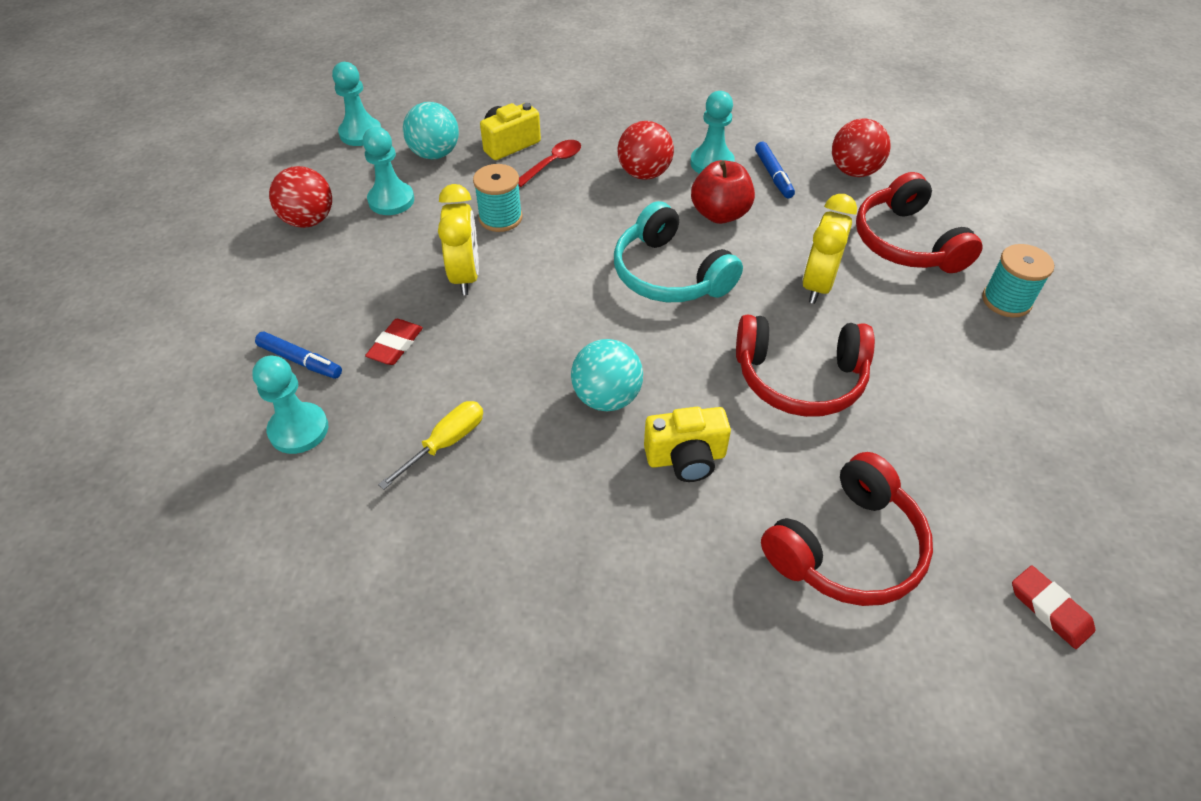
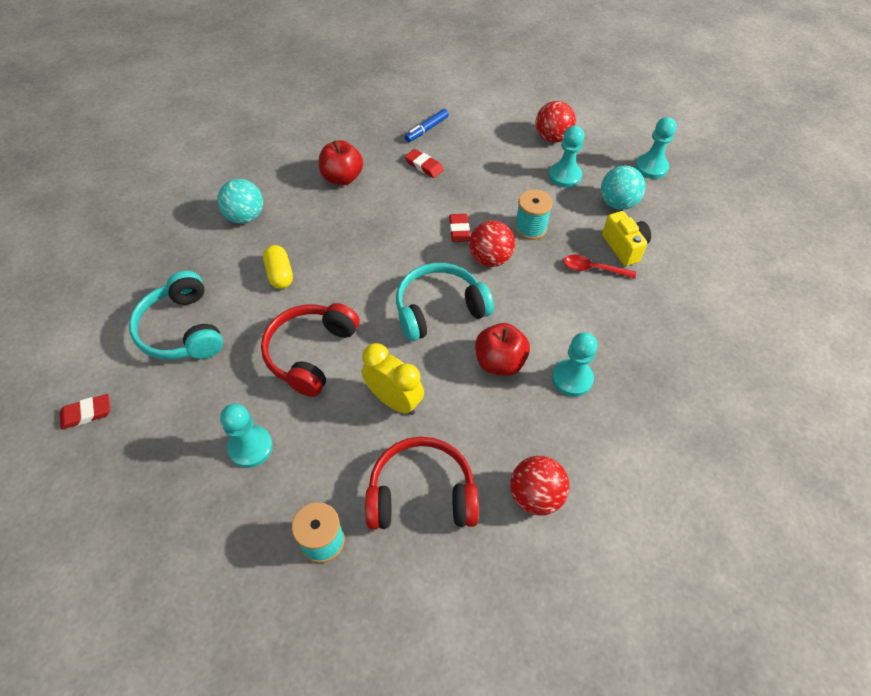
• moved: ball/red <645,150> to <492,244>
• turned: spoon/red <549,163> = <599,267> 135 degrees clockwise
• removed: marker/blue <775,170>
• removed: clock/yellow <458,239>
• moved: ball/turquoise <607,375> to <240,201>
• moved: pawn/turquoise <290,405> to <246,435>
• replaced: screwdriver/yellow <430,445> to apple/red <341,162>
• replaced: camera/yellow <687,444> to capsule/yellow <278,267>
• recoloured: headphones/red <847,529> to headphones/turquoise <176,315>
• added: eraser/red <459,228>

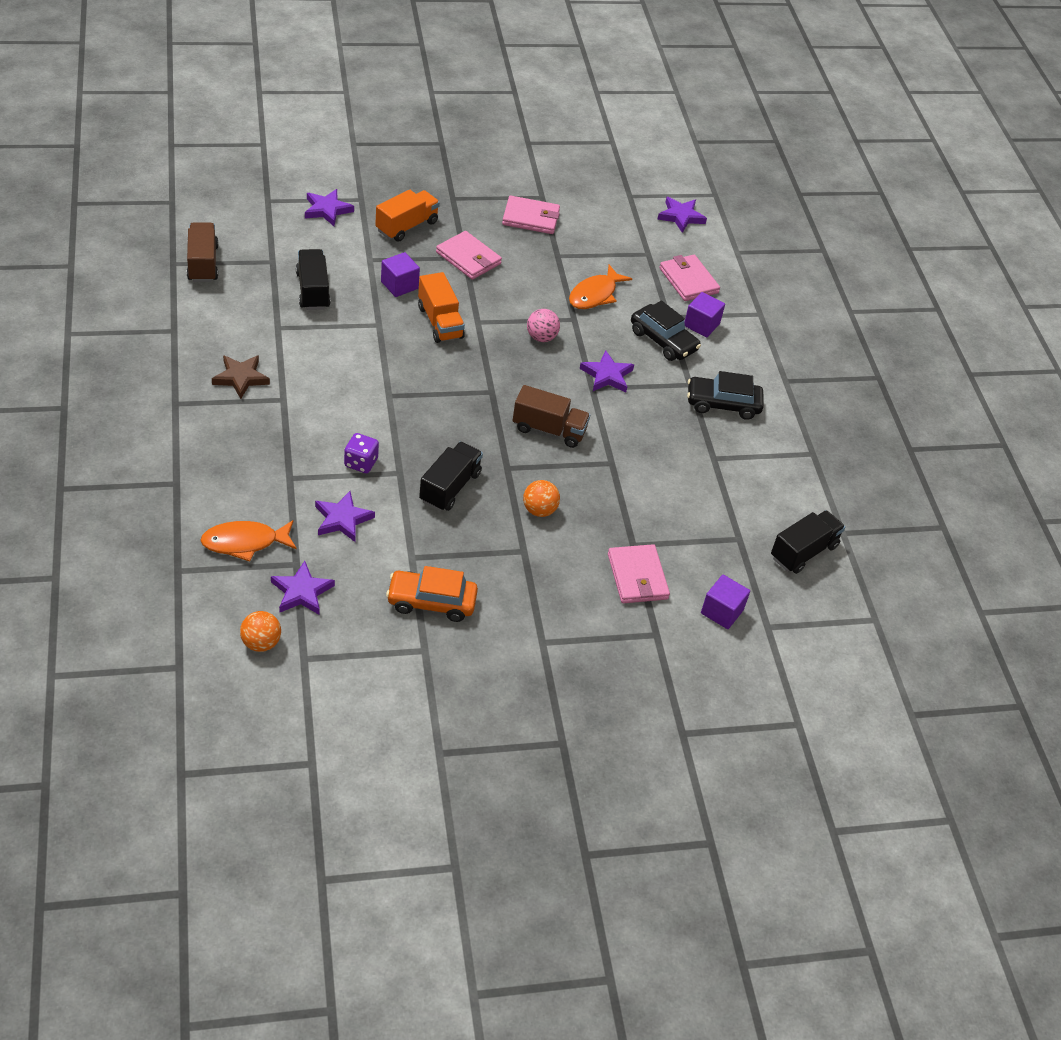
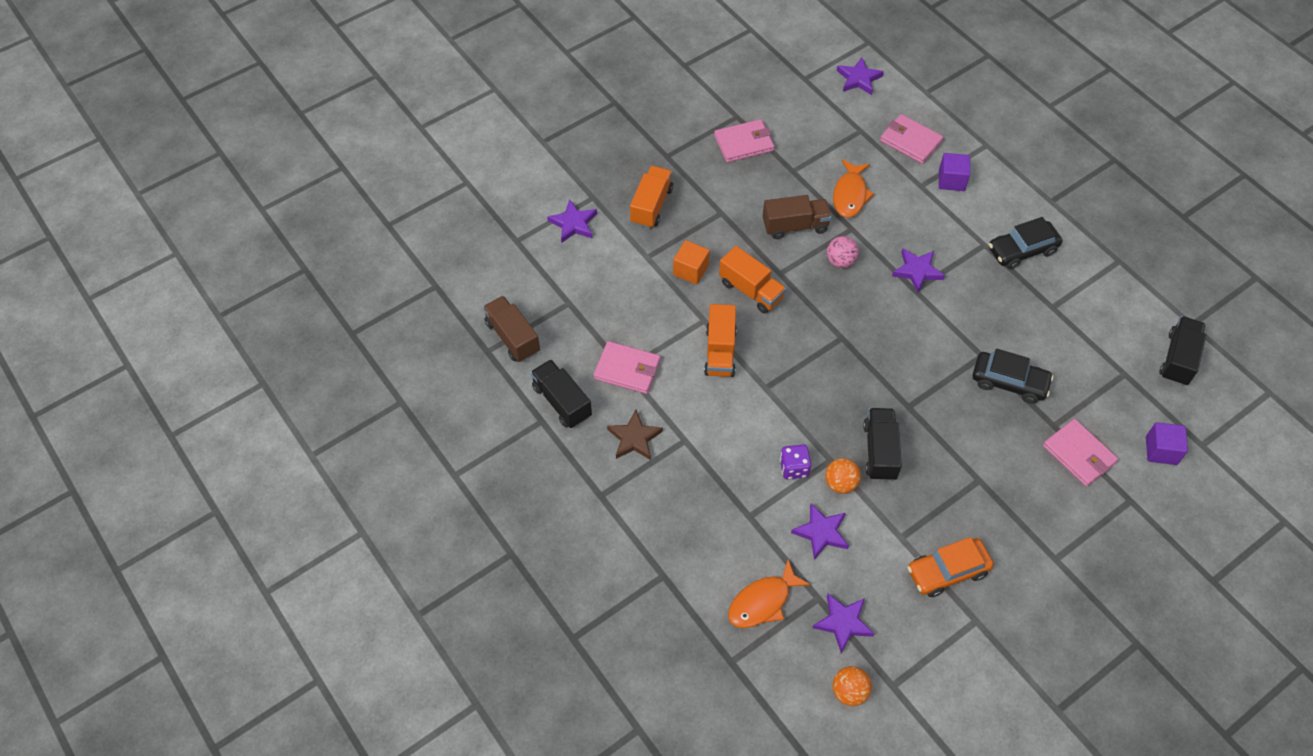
• moved: wallet/pink <469,255> to <627,367>
• moved: truck/black <313,279> to <561,393>
• recoloured: cube/purple <400,274> to cube/orange <691,262>
• moved: car/black <666,331> to <1013,376>
• moved: truck/brown <551,416> to <797,217>
• moved: ball/orange <541,498> to <843,476>
• added: truck/orange <720,340>

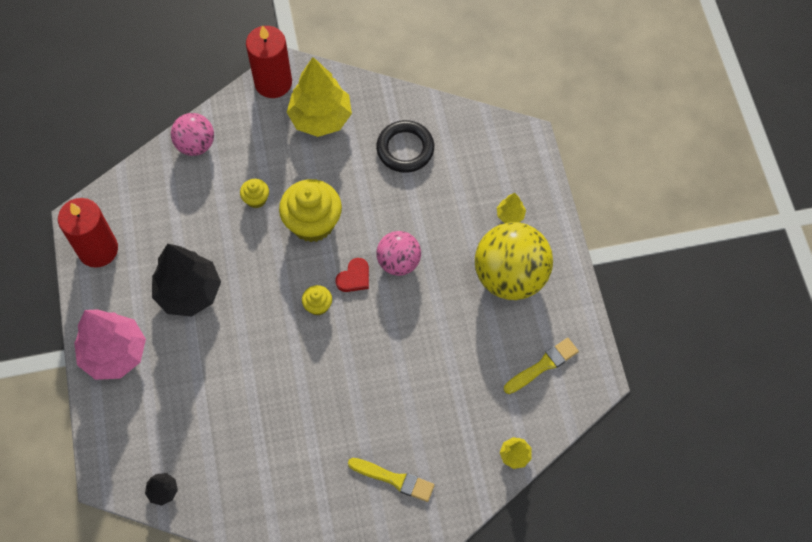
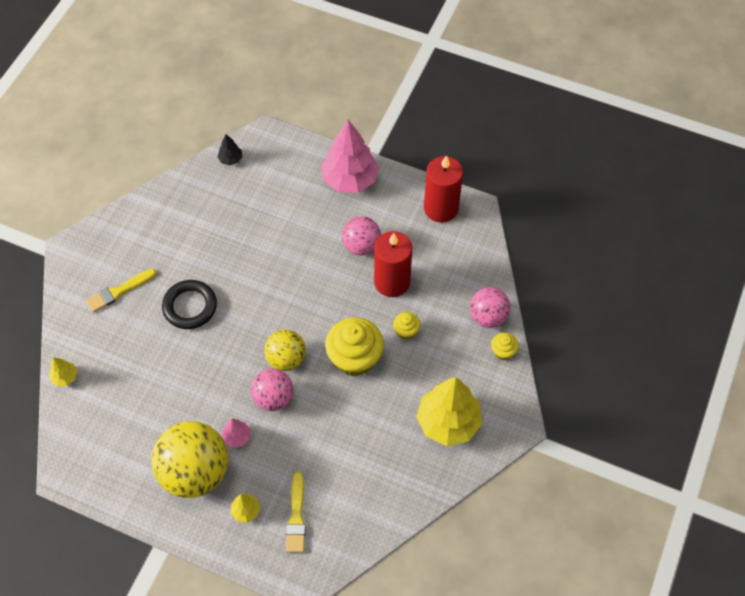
• moved: candle/red <269,61> to <393,264>
• moved: ring/black <405,146> to <189,304>
• replaced: tree/black <186,280> to ball/pink <361,236>
• replaced: heart/red <352,275> to ball/yellow <285,350>
• moved: cupcake/yellow <317,300> to <505,346>
• moved: brush/yellow <541,366> to <296,512>
• added: tree/pink <236,433>

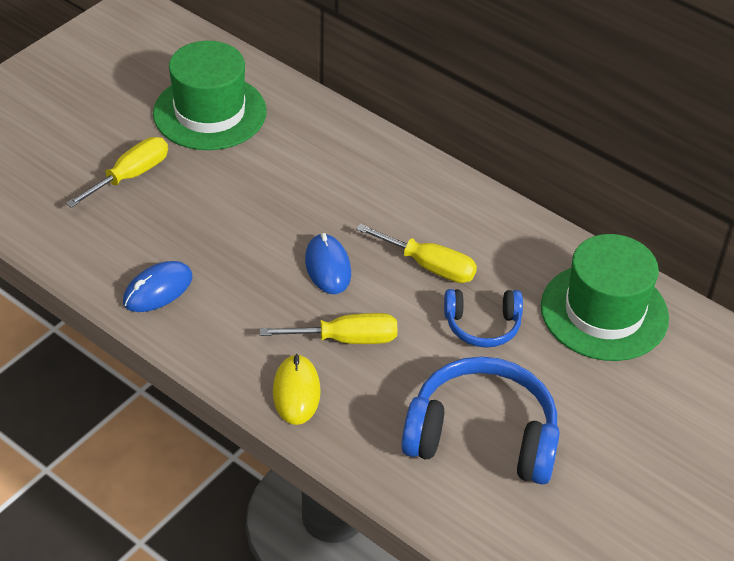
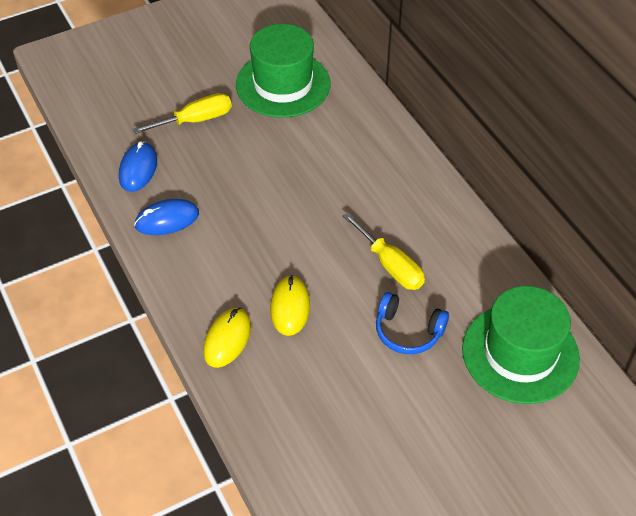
• moved: mouse/blue <328,263> to <138,166>
• replaced: screwdriver/yellow <329,328> to mouse/yellow <290,305>
• removed: headphones/blue <480,420>

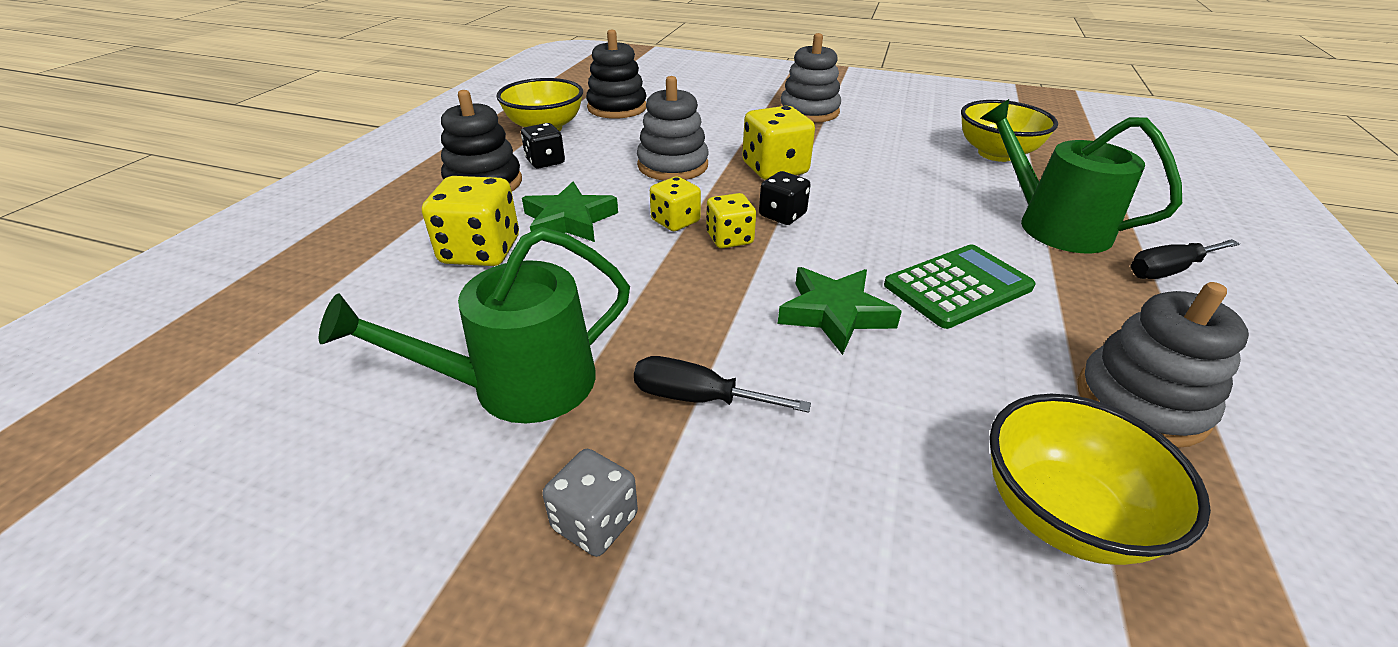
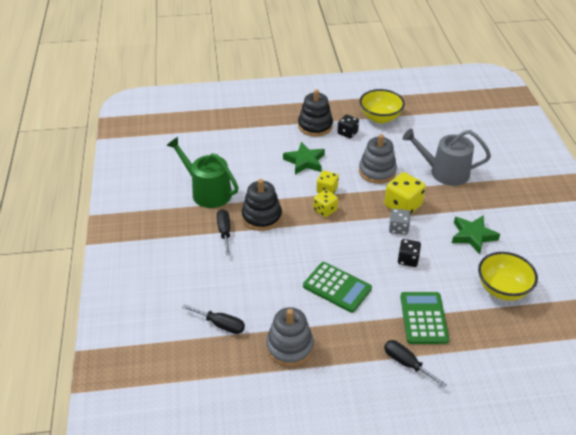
• moved: stacking toy/black <616,74> to <262,205>
• removed: stacking toy/grey <810,78>
• replaced: watering can/green <1081,176> to calculator/green <424,318>
• moved: dice/black <784,198> to <409,253>
• removed: dice/yellow <470,221>
• moved: star/green <840,311> to <476,234>
• replaced: bowl/yellow <1100,479> to screwdriver/black <213,319>
• moved: dice/grey <590,503> to <399,222>
• added: watering can/grey <447,157>

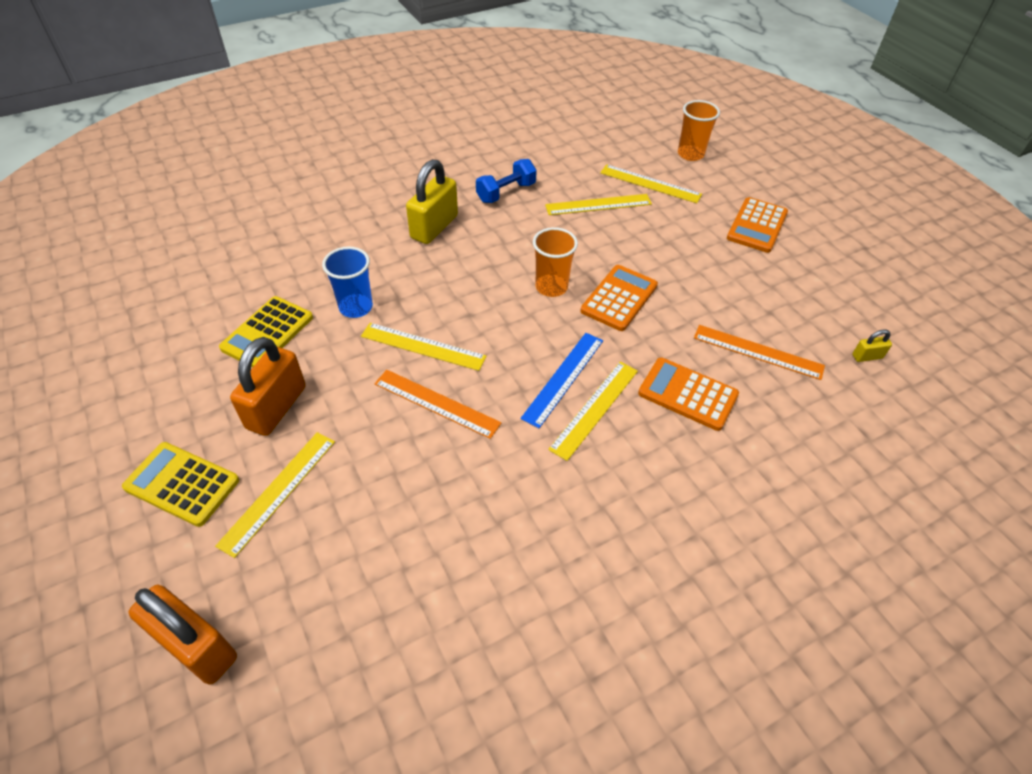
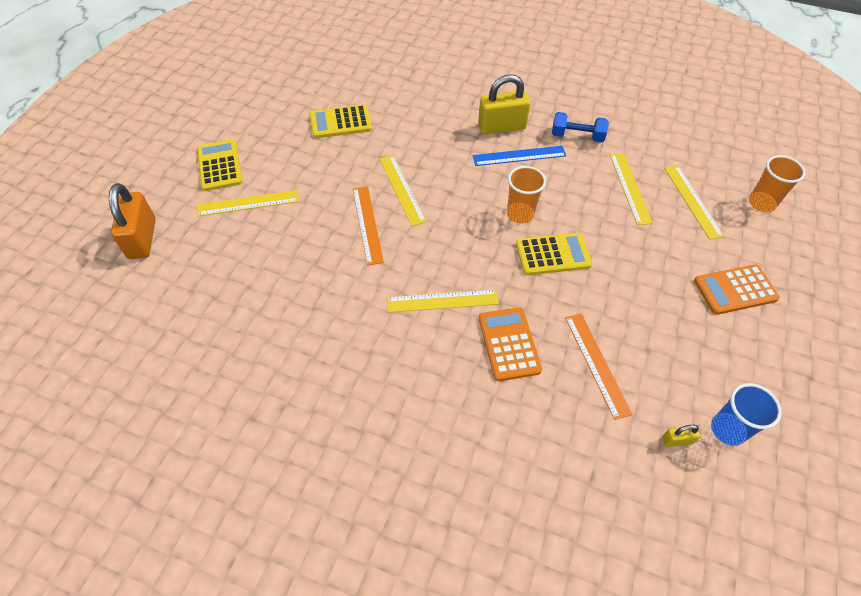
• turned: ruler/yellow <598,204> = <631,189> 45 degrees clockwise
• moved: cup/blue <347,282> to <746,414>
• recoloured: calculator/orange <619,298> to calculator/yellow <554,254>
• turned: padlock/yellow <872,346> = <681,436> 45 degrees counterclockwise
• moved: ruler/blue <561,380> to <519,156>
• removed: padlock/orange <268,386>

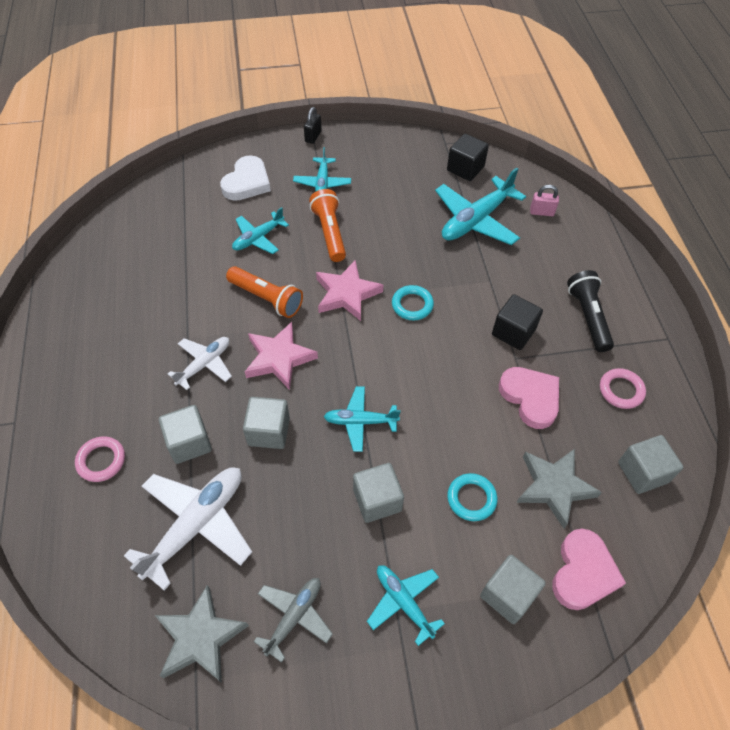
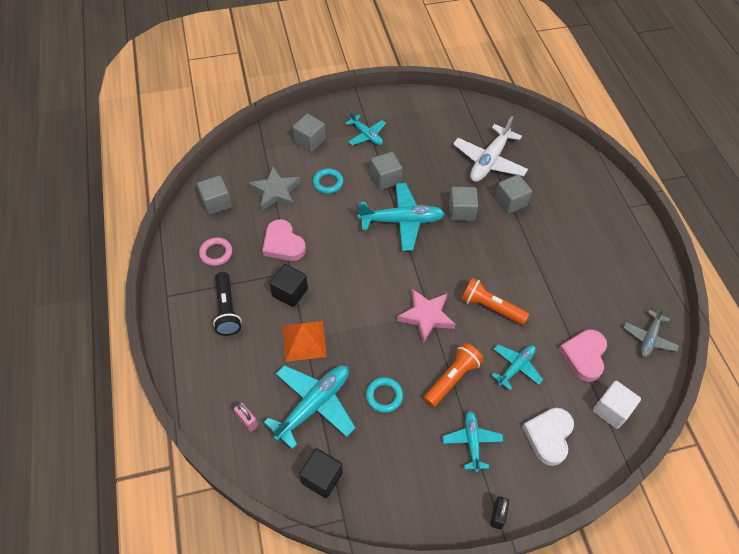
• turned: padlock/pink <544,200> = <246,417> 45 degrees clockwise
• turned: flashlight/orange <327,225> = <453,375> 120 degrees counterclockwise
• moved: ring/turquoise <413,302> to <384,395>
• removed: star/pink <281,356>
• removed: plane/white <200,363>
• resized: plane/turquoise <362,419> = <401,217> x1.69
• removed: ring/pink <100,459>
• moved: heart/pink <589,569> to <583,355>
• moved: plane/grey <293,620> to <651,332>
• removed: star/grey <202,634>
• added: pyramid/orange <305,341>
• added: cube/white <617,405>

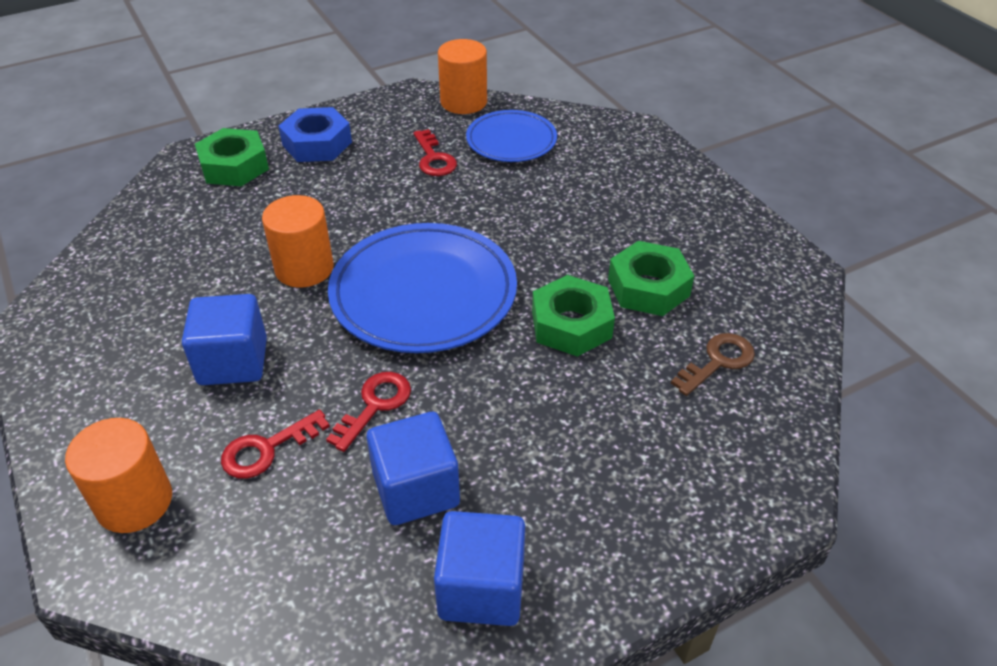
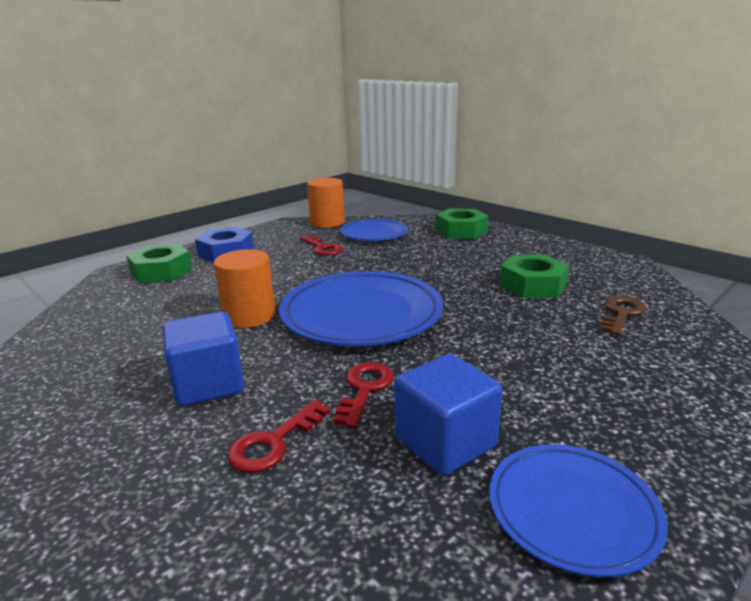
• moved: nut/green <573,316> to <462,223>
• removed: cylinder/orange <118,475>
• replaced: cube/blue <479,568> to plate/blue <578,510>

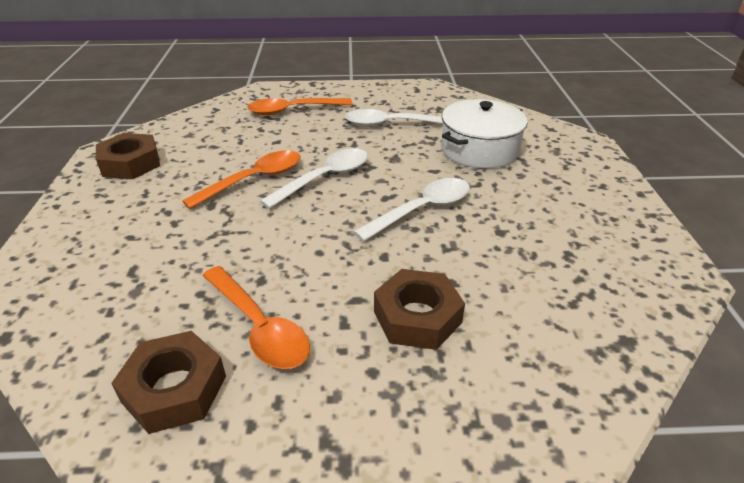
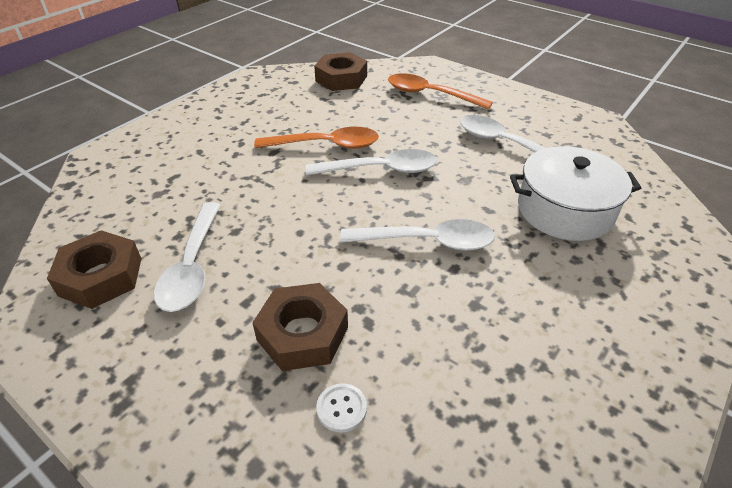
• moved: nut/brown <128,156> to <340,71>
• recoloured: spoon/orange <256,317> to spoon/white <187,257>
• added: button/white <341,408>

